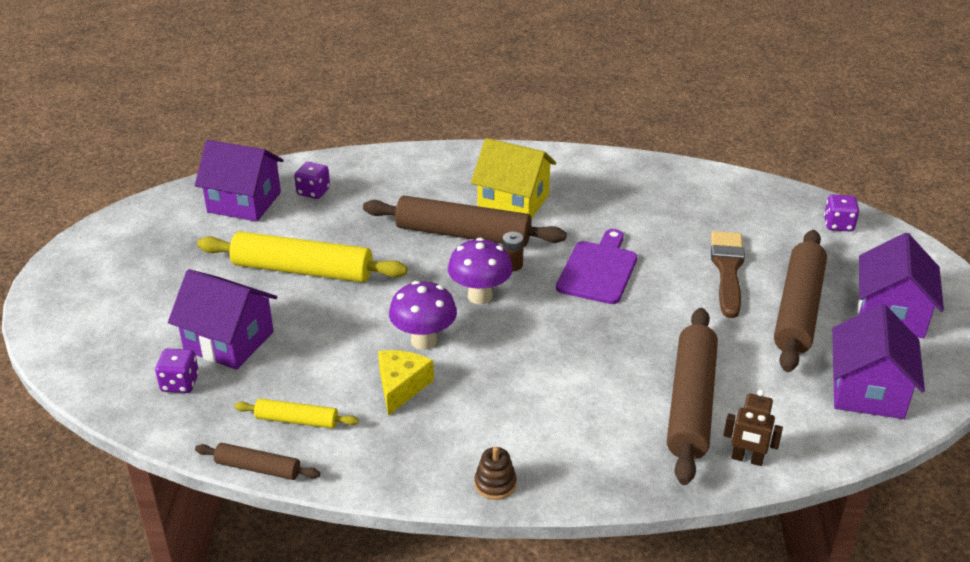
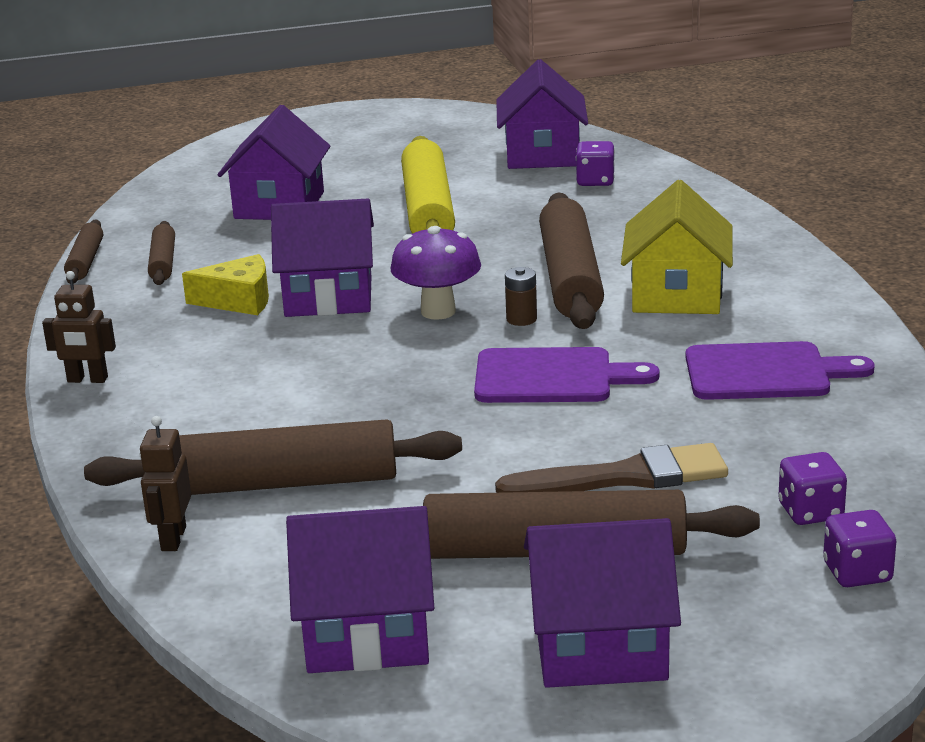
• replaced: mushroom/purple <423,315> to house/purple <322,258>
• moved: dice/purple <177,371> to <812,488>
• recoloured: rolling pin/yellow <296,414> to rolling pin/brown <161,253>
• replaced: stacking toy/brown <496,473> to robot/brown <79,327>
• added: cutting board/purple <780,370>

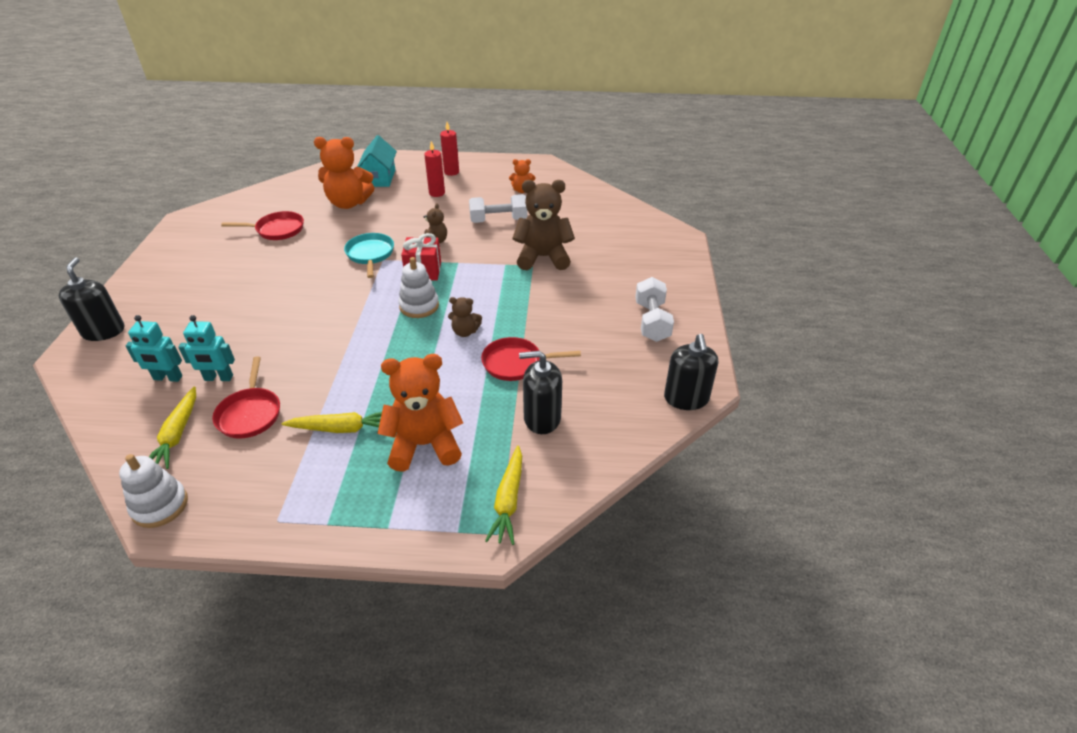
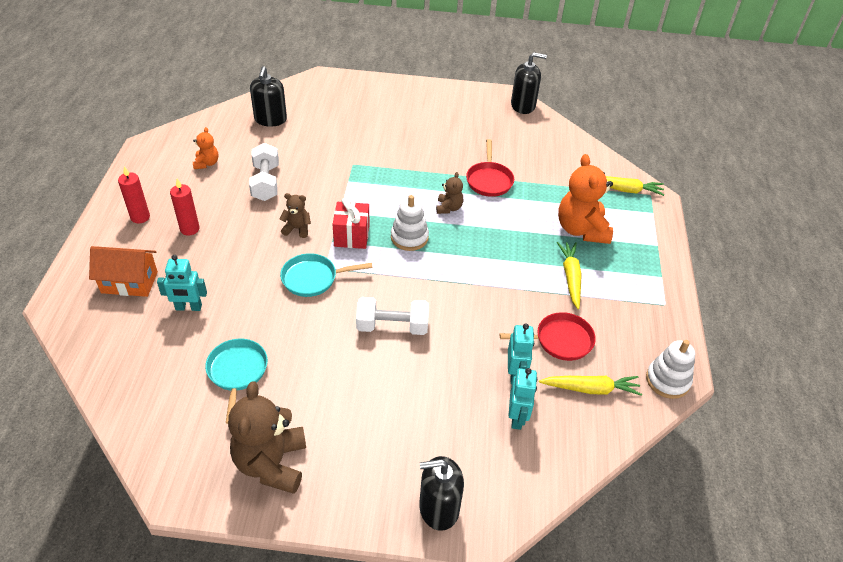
• recoloured: house/turquoise <377,161> to house/orange <123,271>
• replaced: teddy bear/orange <344,173> to robot/turquoise <182,283>
• moved: teddy bear/brown <543,225> to <267,437>
• recoloured: pan/red <262,225> to pan/turquoise <236,381>
• moved: dumbbell/white <654,309> to <392,316>
• moved: soap dispenser/black <540,392> to <268,96>

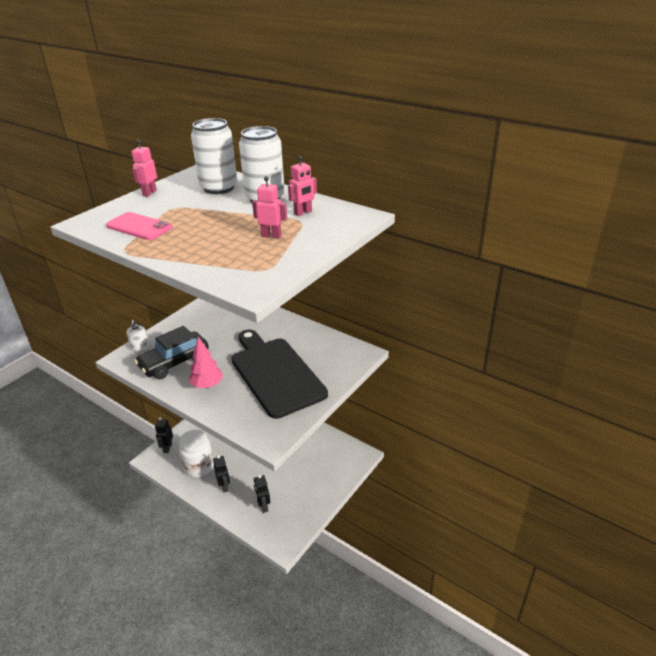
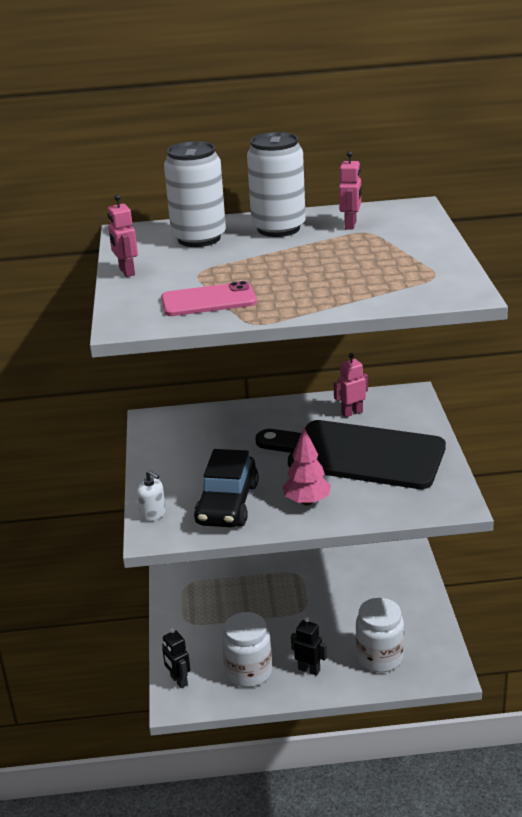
• moved: robot/pink <269,207> to <351,385>
• replaced: robot/black <261,494> to jar/white <380,635>

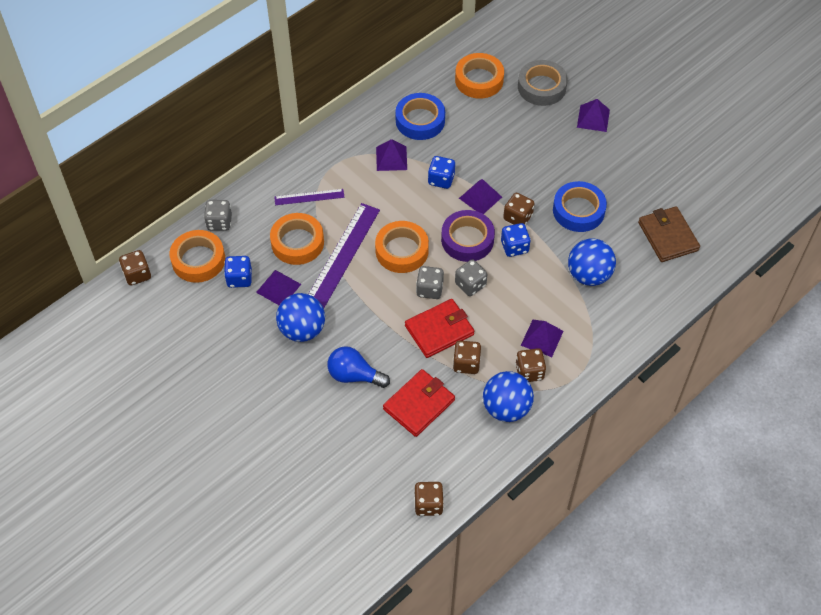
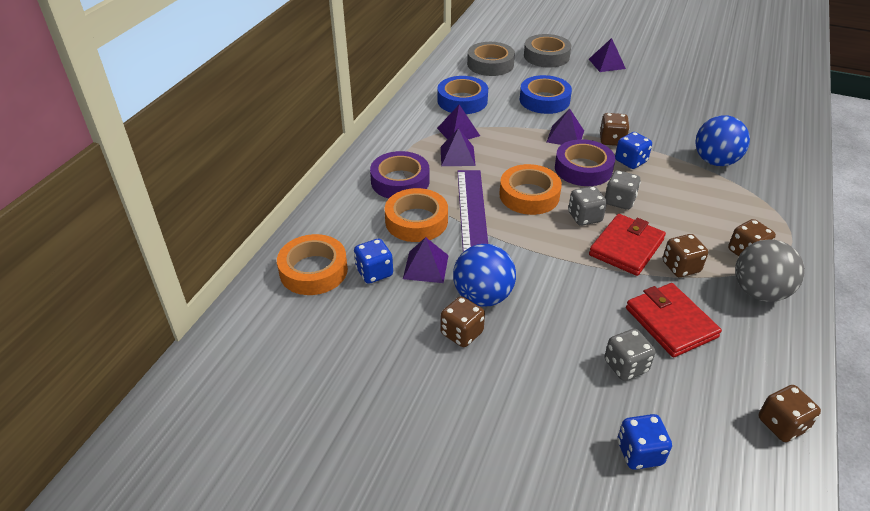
• recoloured: tape/orange <479,76> to tape/grey <491,59>
• moved: dice/blue <441,172> to <645,442>
• moved: tape/blue <580,206> to <546,94>
• replaced: ruler/purple <309,197> to tape/purple <400,174>
• moved: dice/grey <218,215> to <629,355>
• removed: wallet/brown <669,234>
• moved: dice/brown <135,268> to <462,321>
• moved: pyramid/purple <542,338> to <458,147>
• removed: light bulb/blue <358,367>
• turned: wallet/red <419,403> = <674,320> 45 degrees counterclockwise
• recoloured: ball/blue <508,396> to ball/grey <770,270>

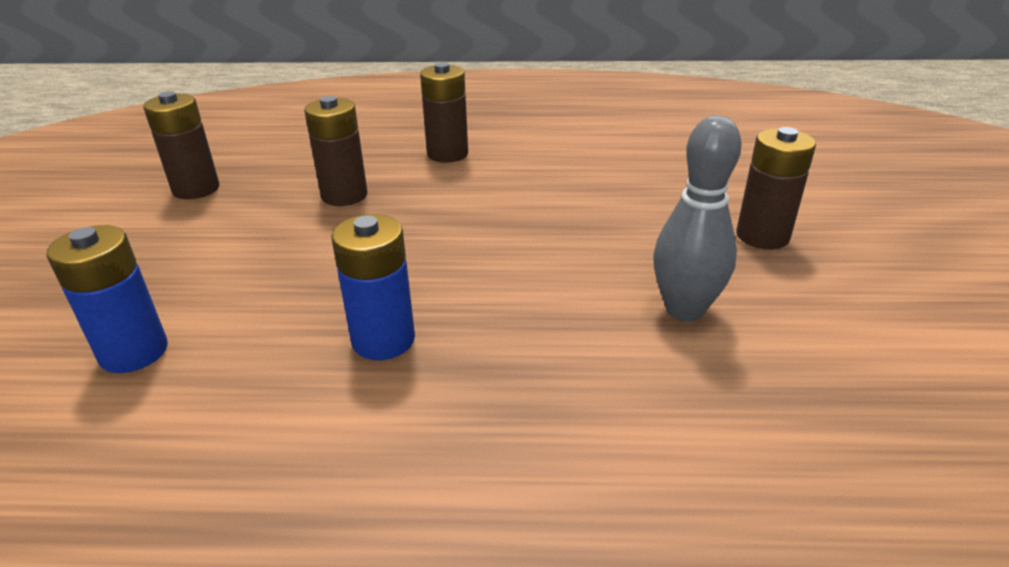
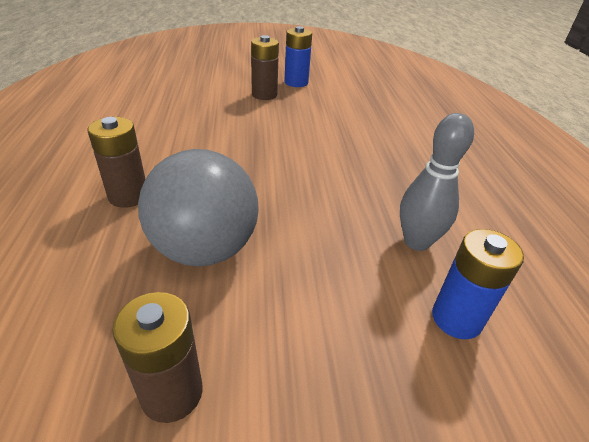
• replaced: battery/brown <336,151> to ball/grey <198,208>
• moved: bowling pin/grey <697,218> to <437,182>
• moved: battery/blue <373,287> to <298,56>

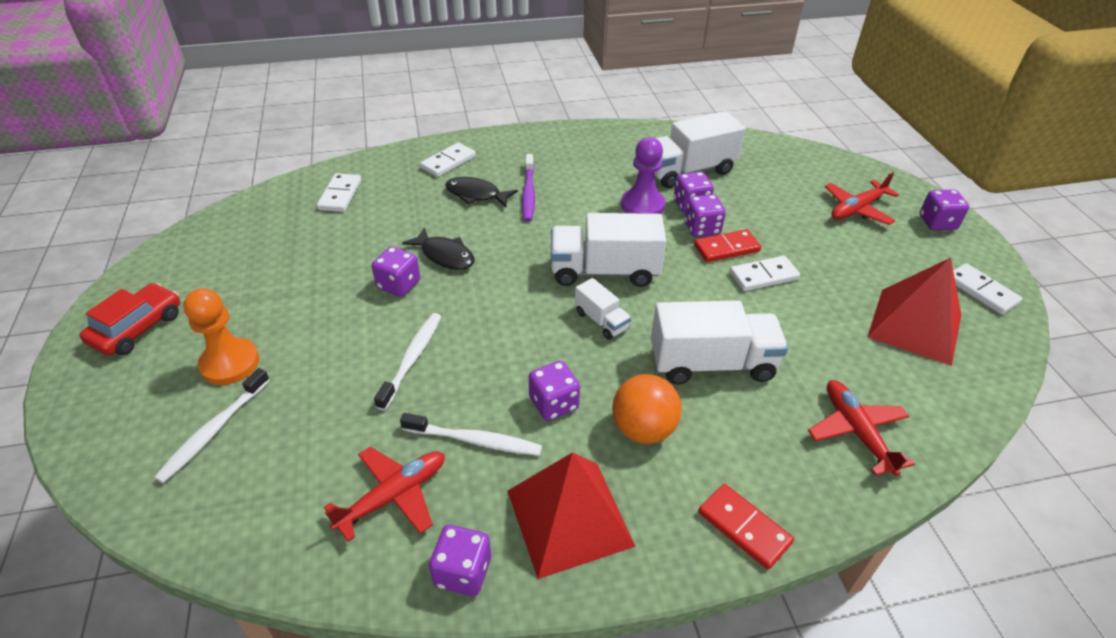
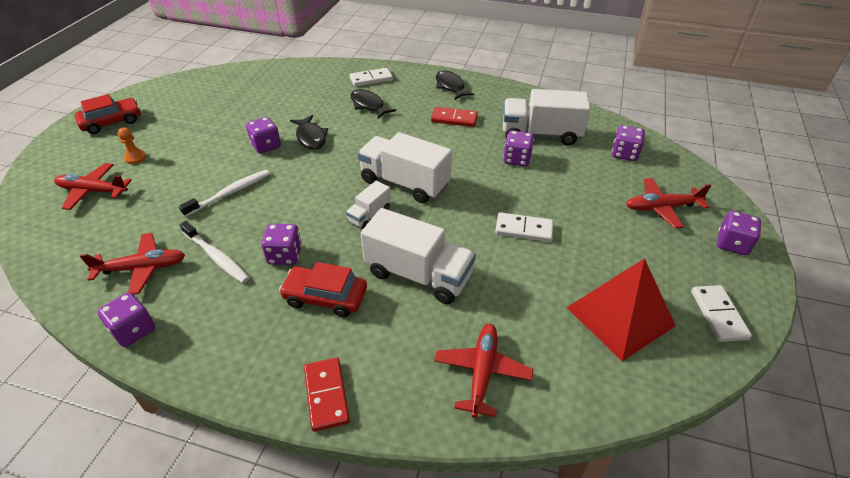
• removed: pawn/purple <643,175>
• removed: toothbrush/purple <528,188>
• removed: domino/white <339,192>
• moved: dice/purple <705,215> to <628,143>
• moved: domino/red <727,245> to <454,117>
• turned: truck/white <603,309> = <368,205> 45 degrees clockwise
• resized: pawn/orange <221,336> = <132,145> x0.54
• replaced: toothbrush/white <212,425> to plane/red <93,186>
• replaced: ball/orange <647,409> to car/red <323,289>
• removed: pyramid/red <571,515>
• added: fish/black <455,85>

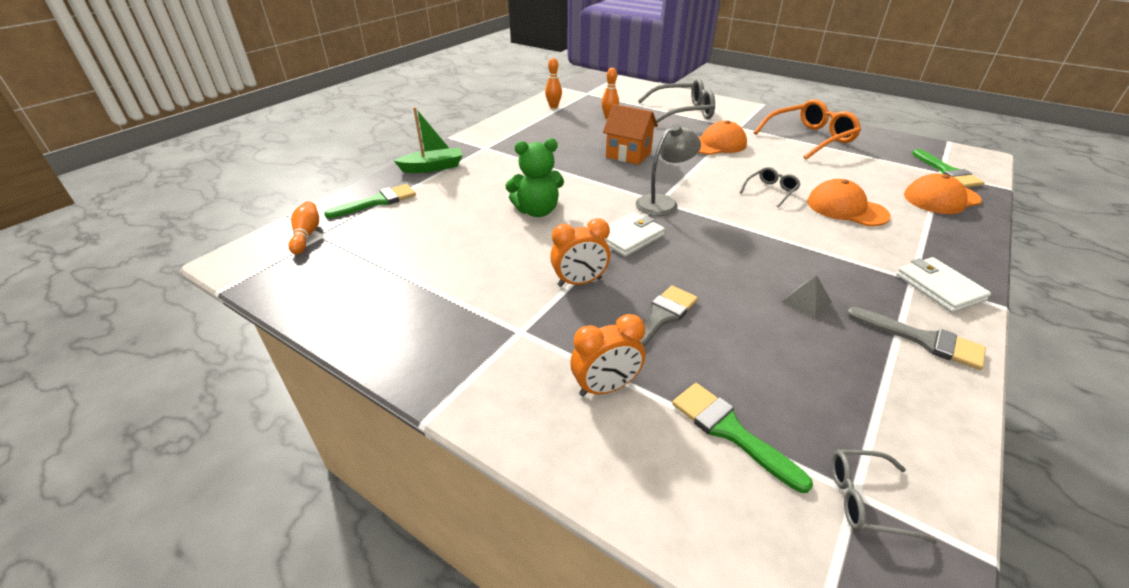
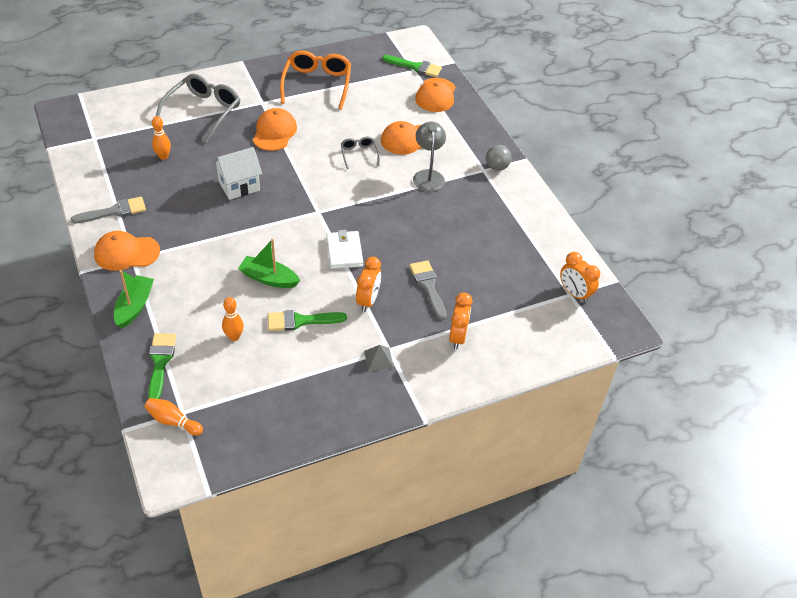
• moved: bowling pin/orange <553,83> to <233,319>
• recoloured: house/orange <630,134> to house/white <237,173>
• moved: lamp/grey <668,170> to <429,156>
• replaced: teddy bear/green <534,177> to boat/green <269,263>
• replaced: wallet/white <943,285> to ball/grey <499,158>
• moved: pyramid/grey <806,297> to <379,358>
• moved: brush/grey <916,338> to <108,210>
• moved: brush/green <742,438> to <307,320>
• replaced: glasses/grey <884,496> to clock/orange <580,277>
• added: cap/orange <127,251>

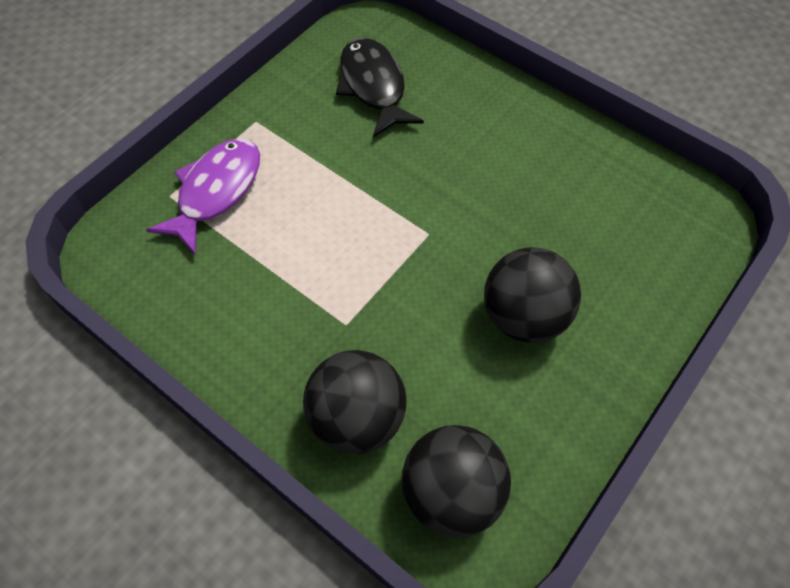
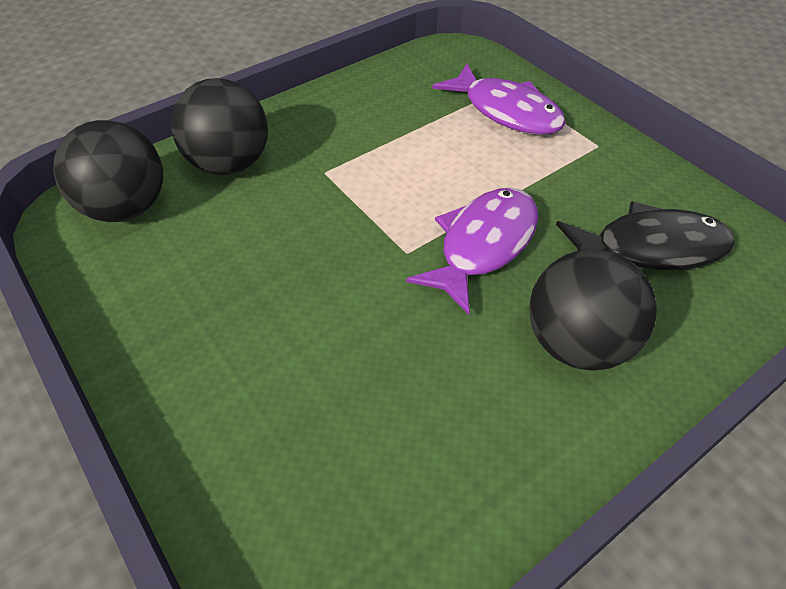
• moved: ball/black <532,295> to <593,309>
• added: fish/purple <472,251>

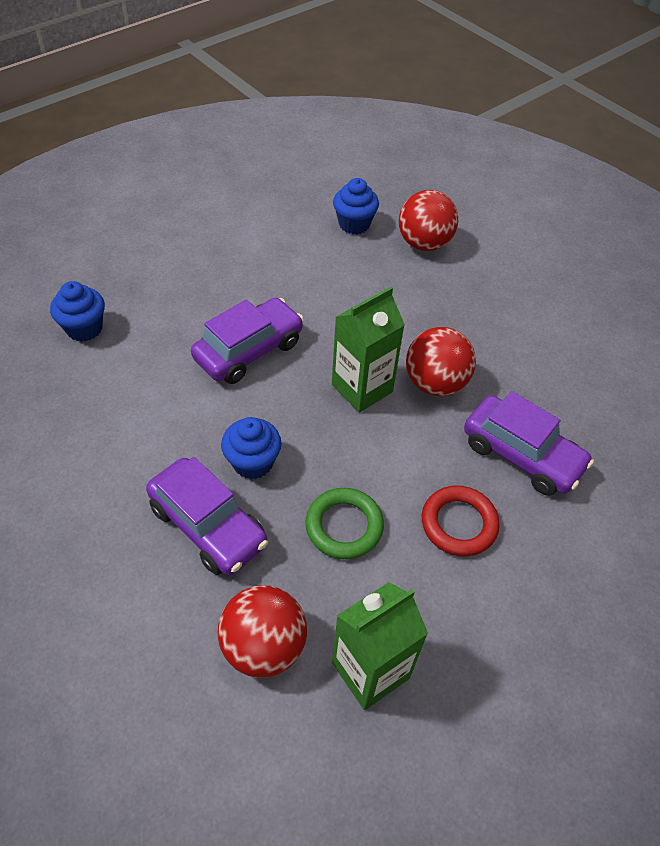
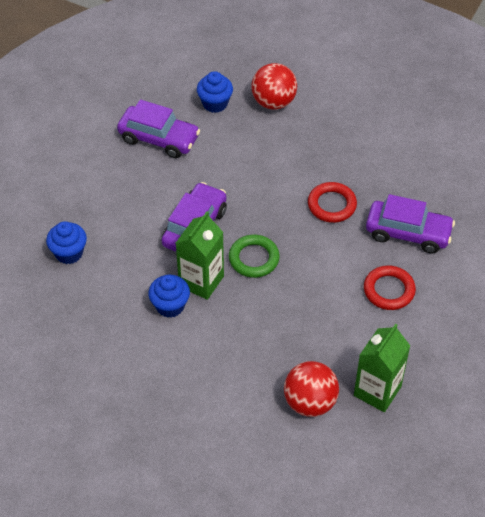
• moved: carton/green <368,350> to <200,255>
• replaced: ball/red <441,361> to ring/red <332,202>
• moved: cupcake/blue <251,448> to <169,296>
• moved: car/purple <207,516> to <158,129>
• moved: ring/green <344,523> to <254,256>

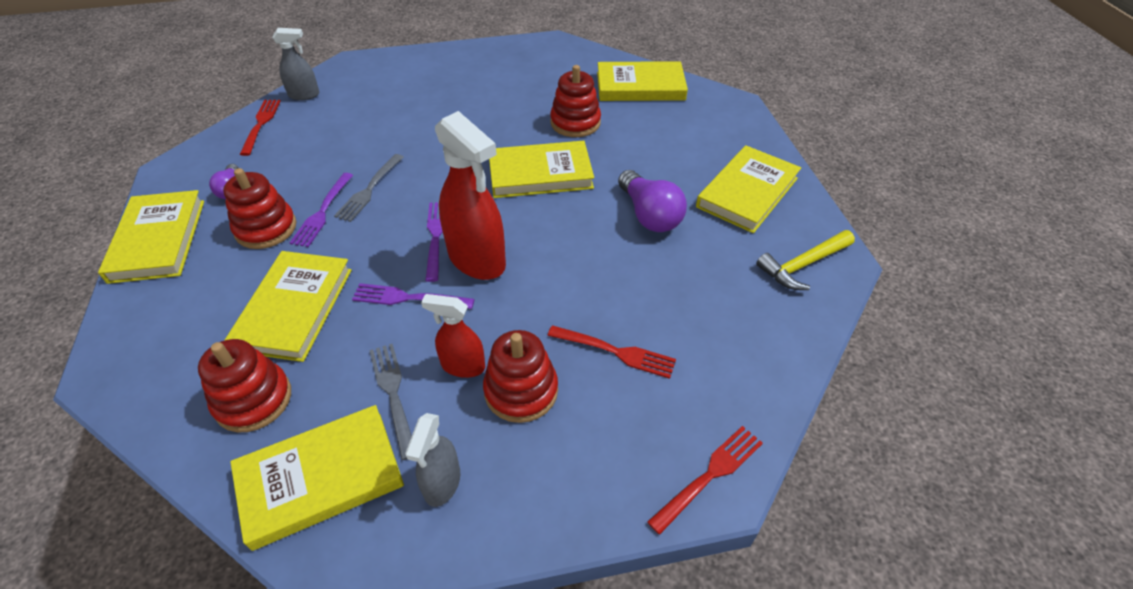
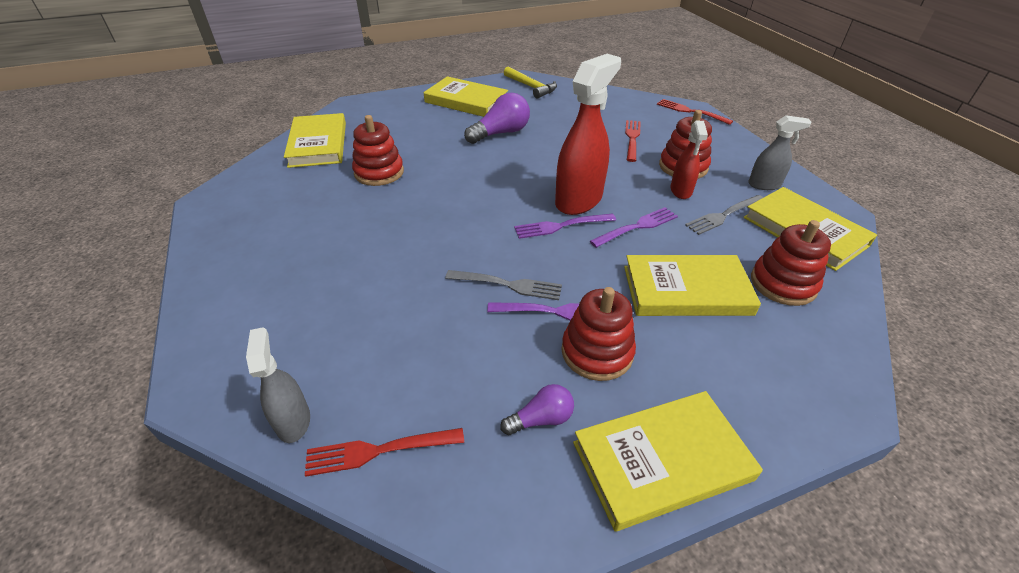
• removed: book/yellow <541,169>
• turned: fork/purple <413,296> = <634,227> 120 degrees counterclockwise

